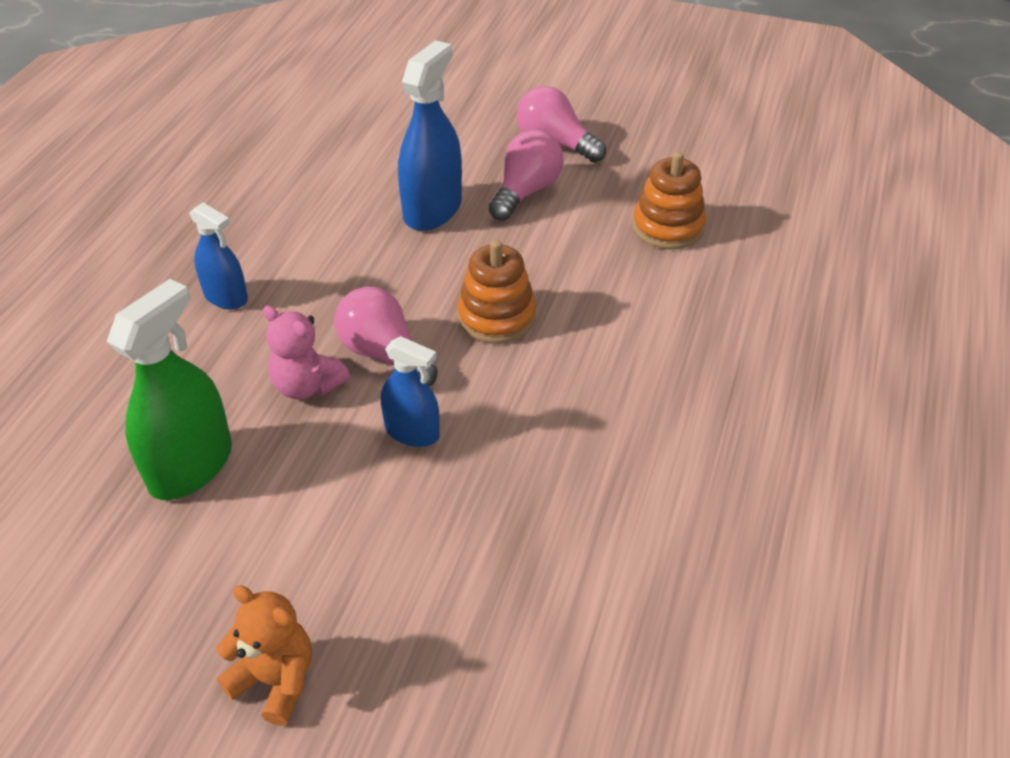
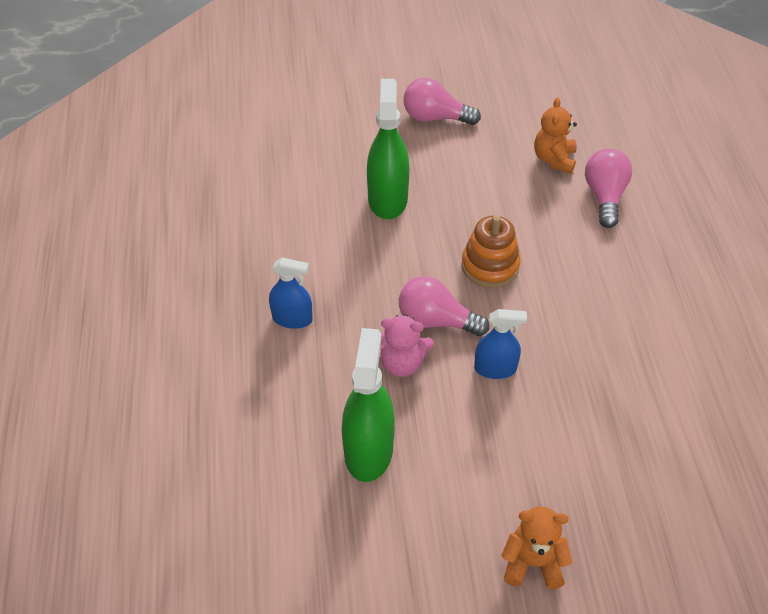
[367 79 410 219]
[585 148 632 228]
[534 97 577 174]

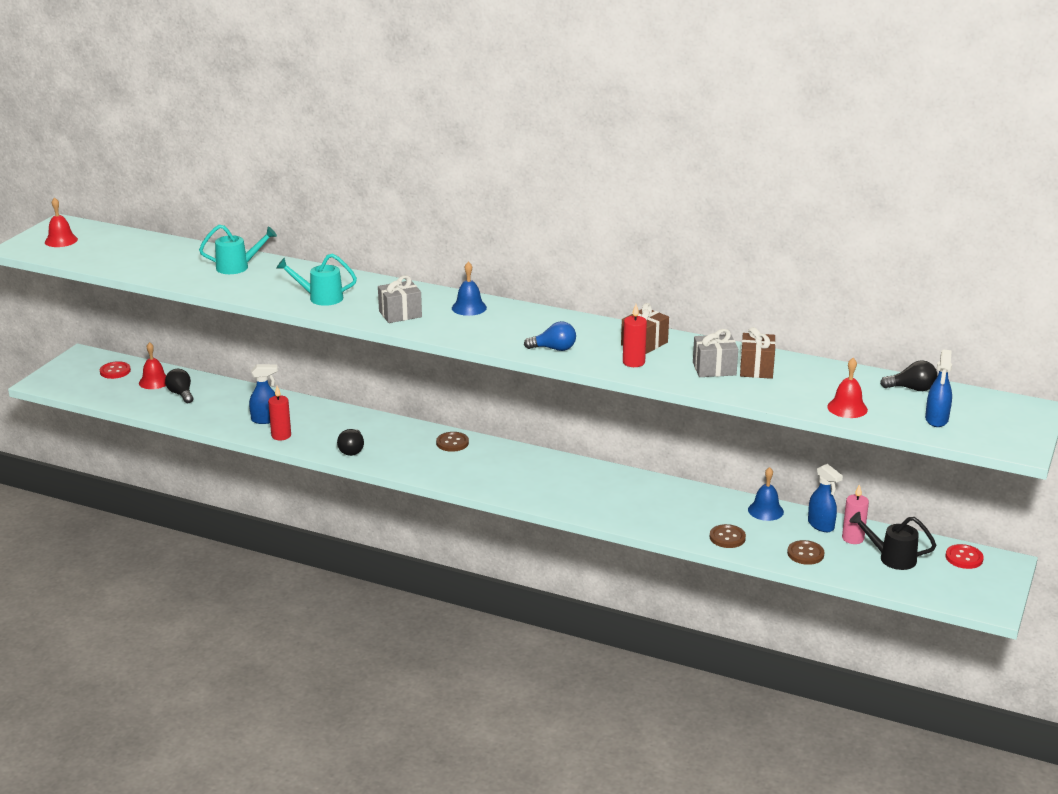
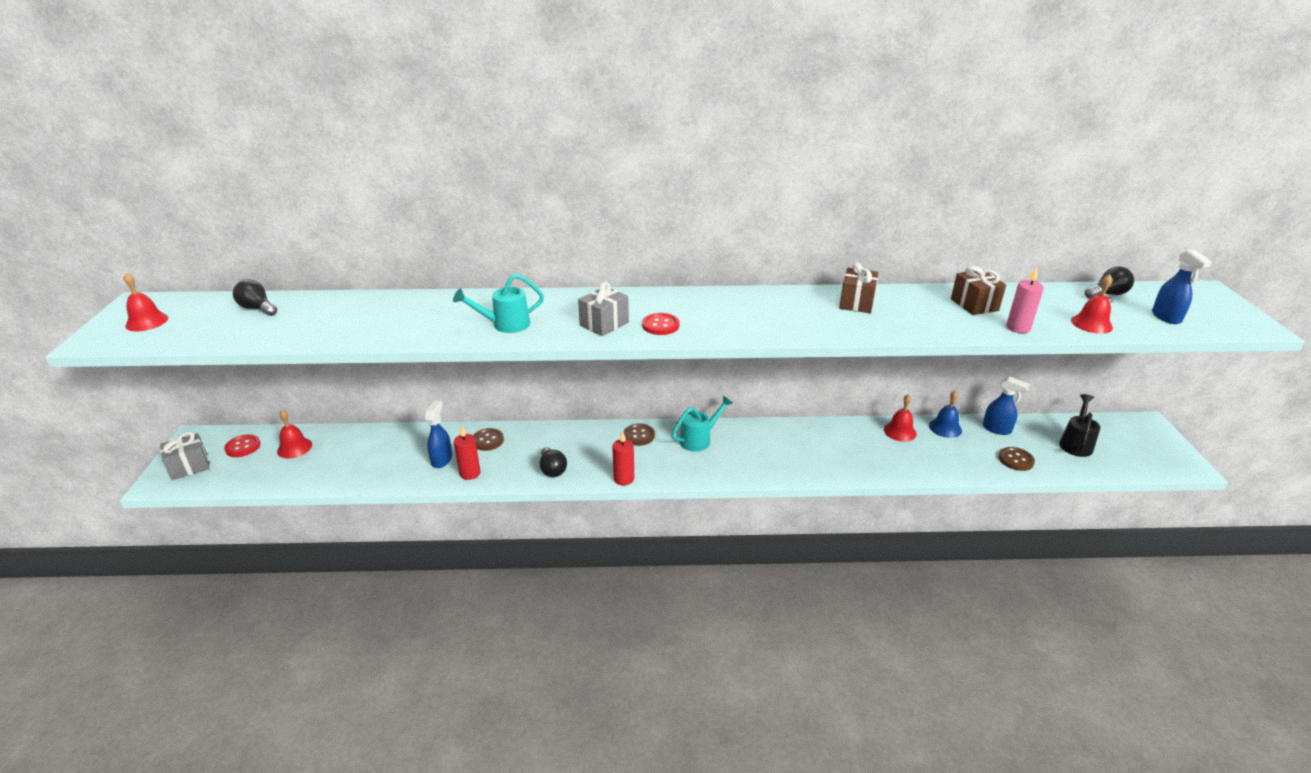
[233 279 277 316]
[671 396 733 452]
[425 401 452 468]
[452 262 487 316] (first image)
[524 321 576 351] (first image)
[612 431 634 486]
[160 432 210 480]
[473 428 504 451]
[1006 267 1044 333]
[1059 394 1101 457]
[642 313 679 335]
[884 394 917 442]

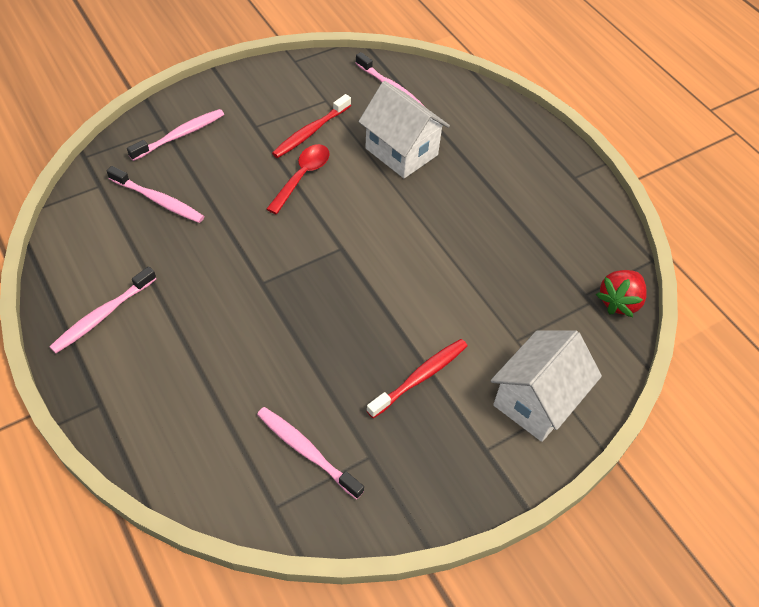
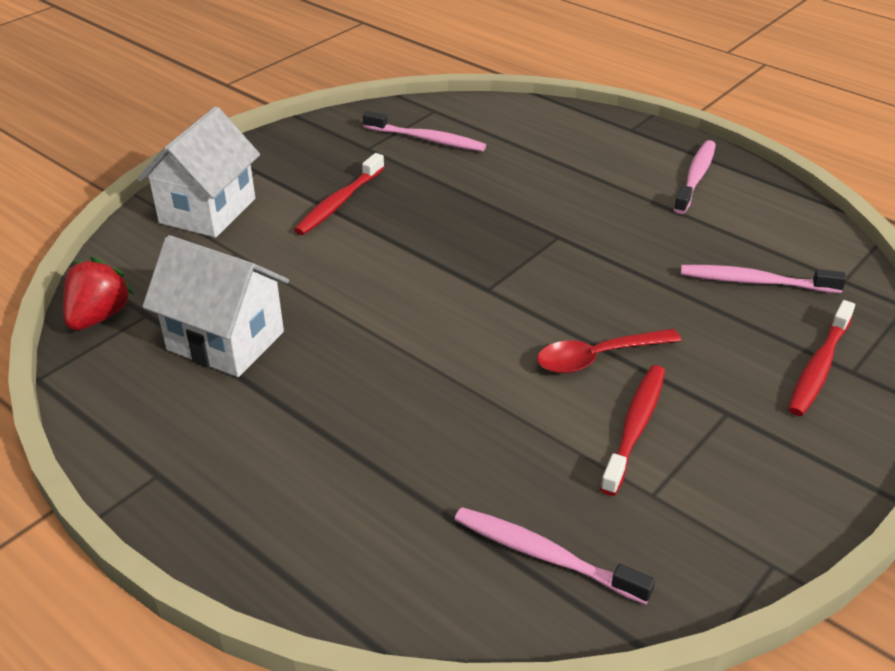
[788 300 855 416]
[537 329 681 373]
[142 235 289 377]

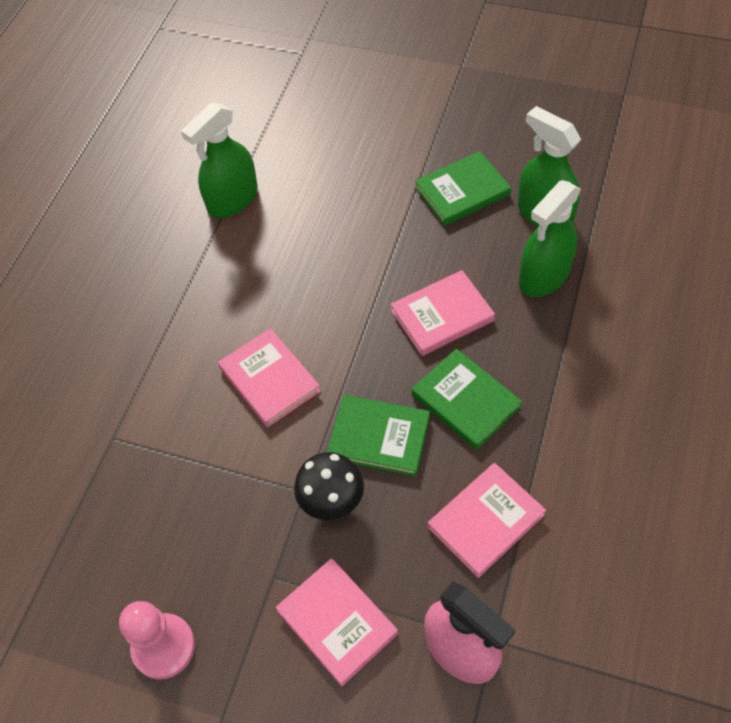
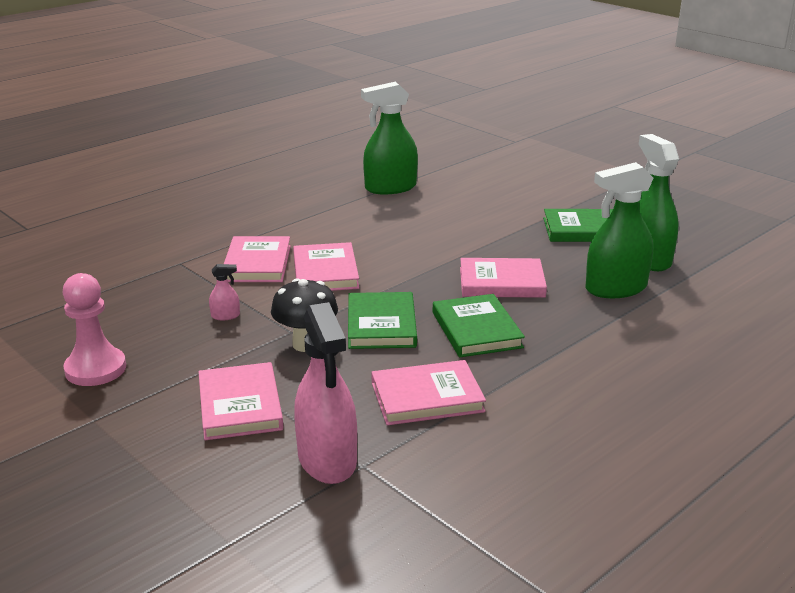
[348 292 417 349]
[209 264 240 320]
[224 236 291 282]

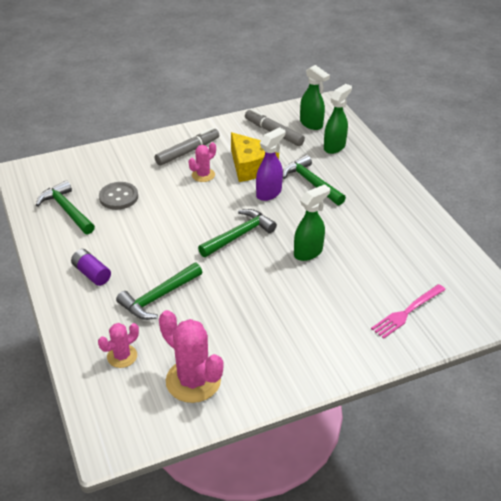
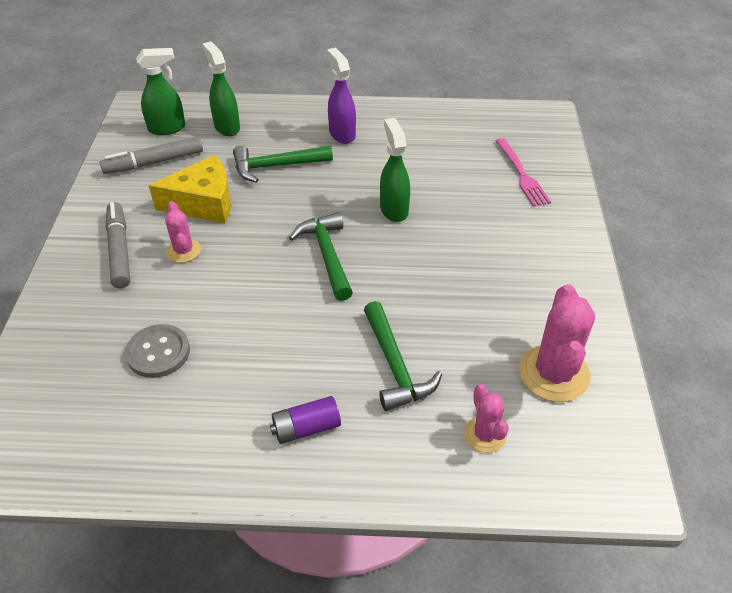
[36 180 95 234] (first image)
[519 284 595 402]
[327 48 356 144]

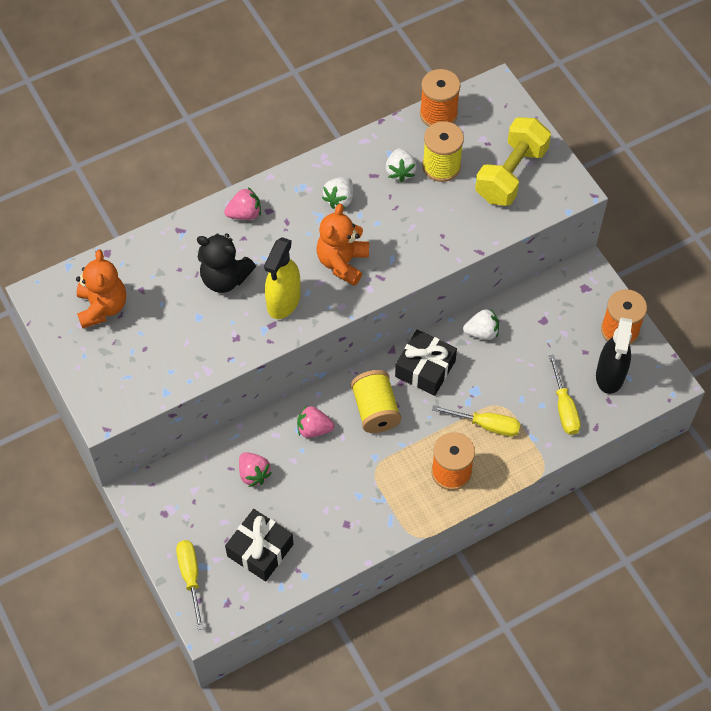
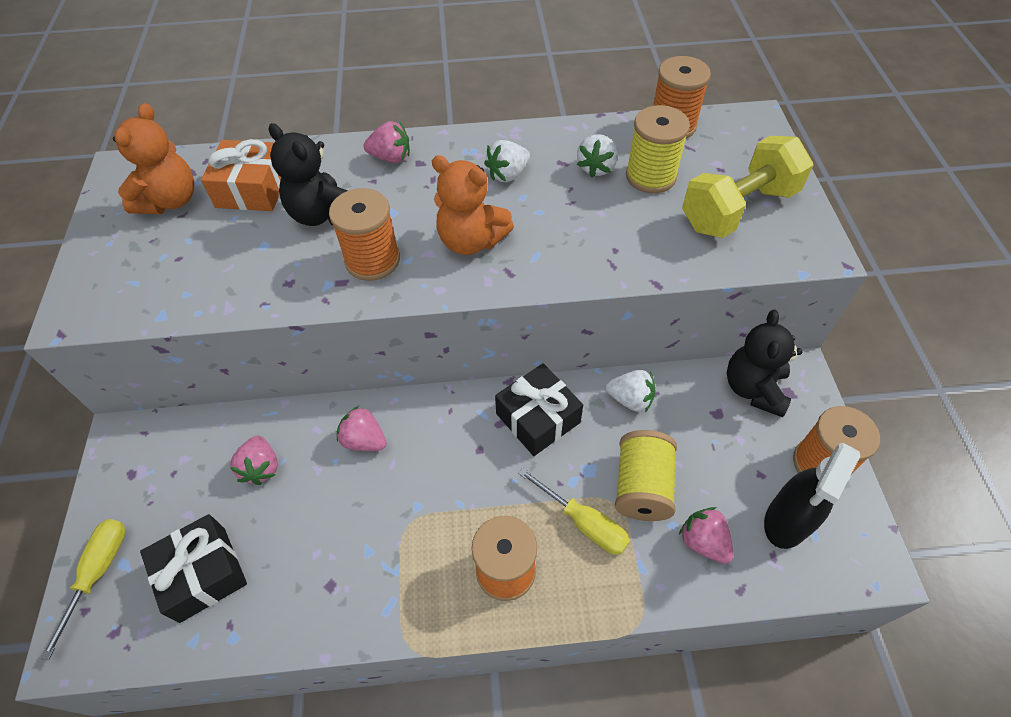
[329 188 400 281]
[432 155 514 255]
[615 430 677 521]
[679 507 733 564]
[201 139 282 211]
[727 310 803 417]

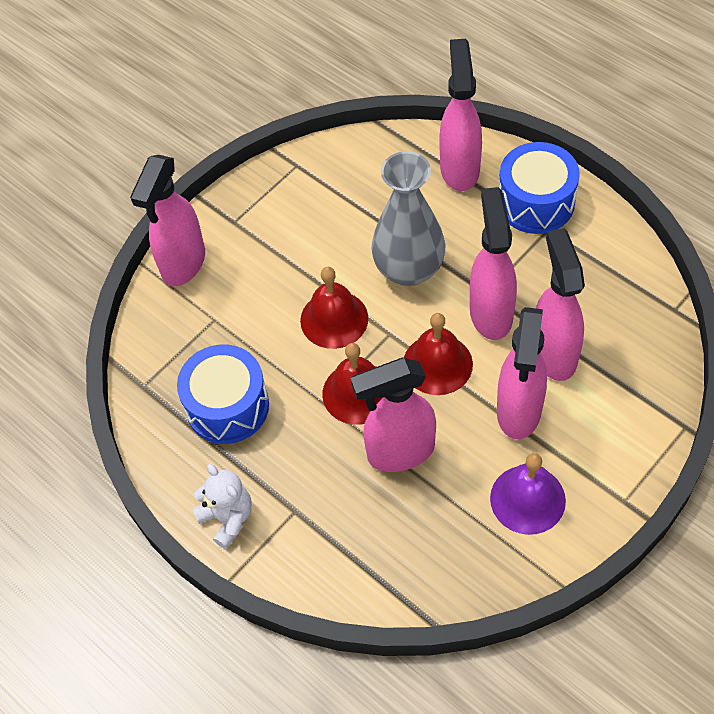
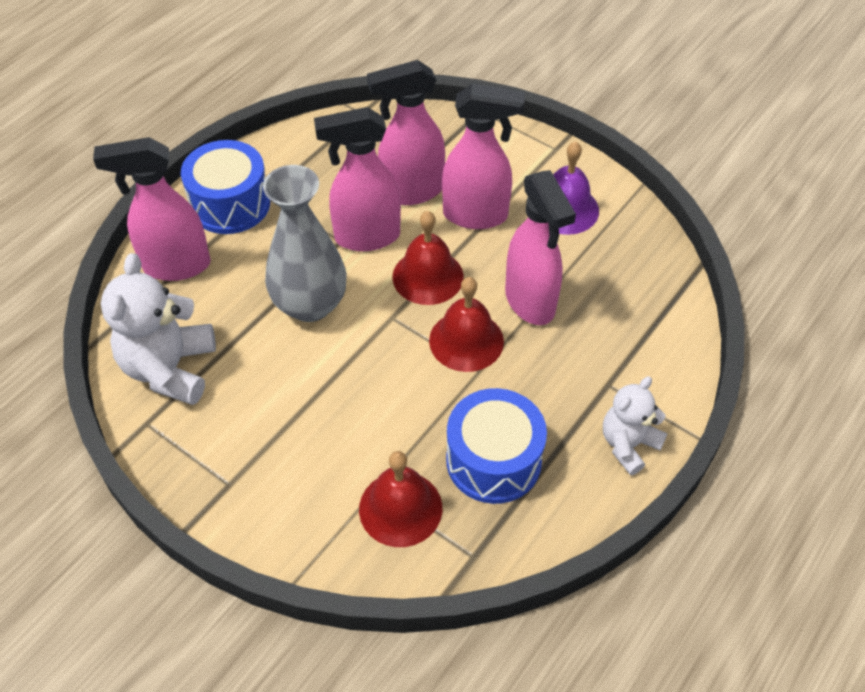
[130 155 205 286] (first image)
[359 451 442 547]
[101 253 216 405]

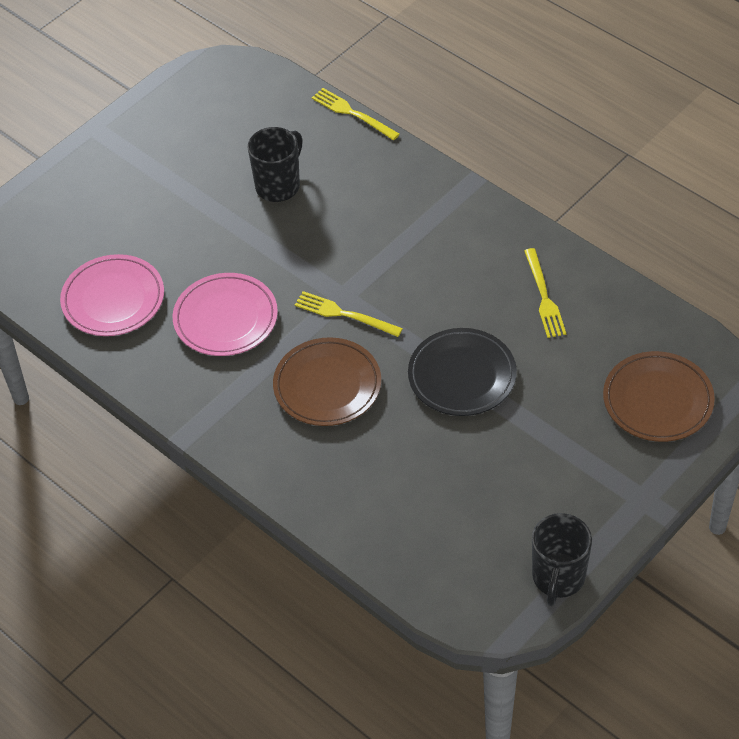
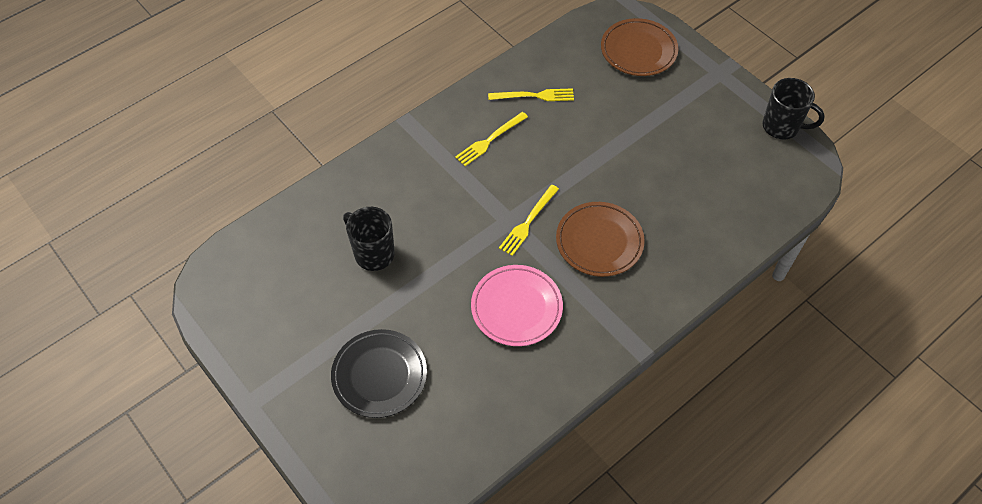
[60 254 164 336] (first image)
[455 112 528 166]
[331 329 427 418]

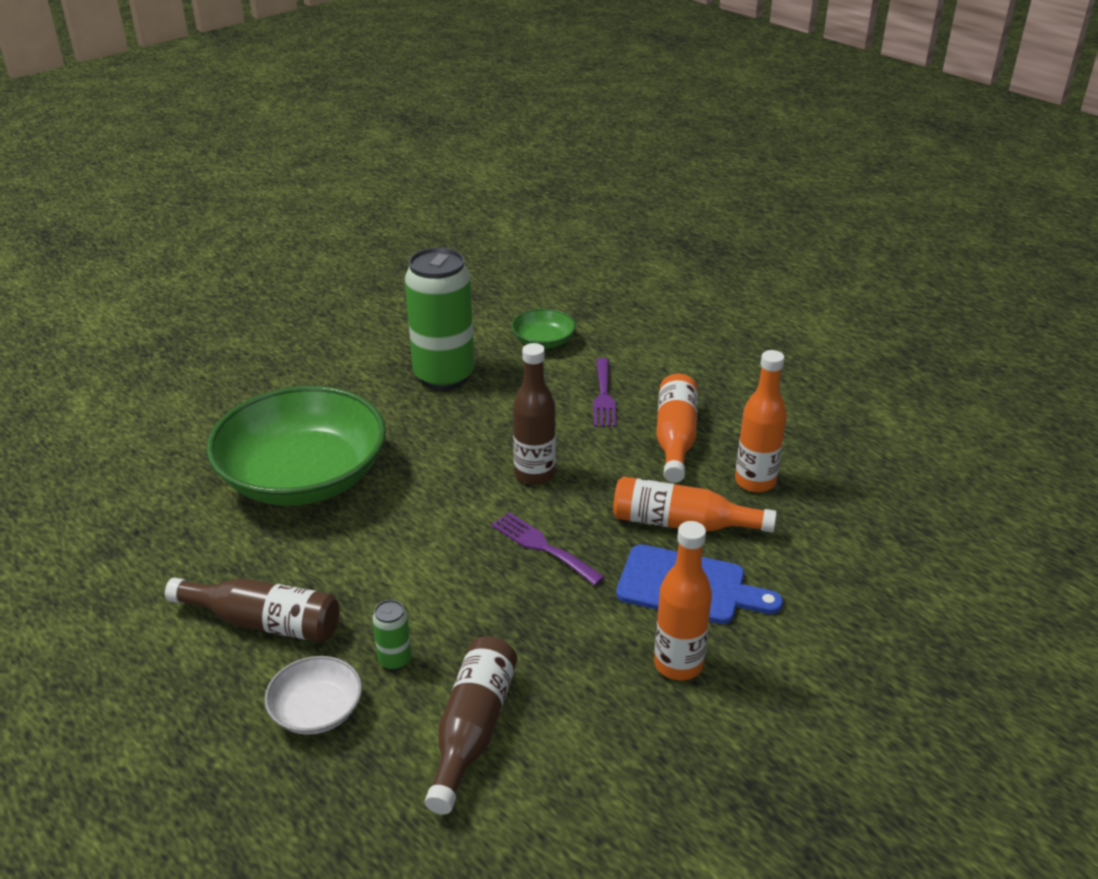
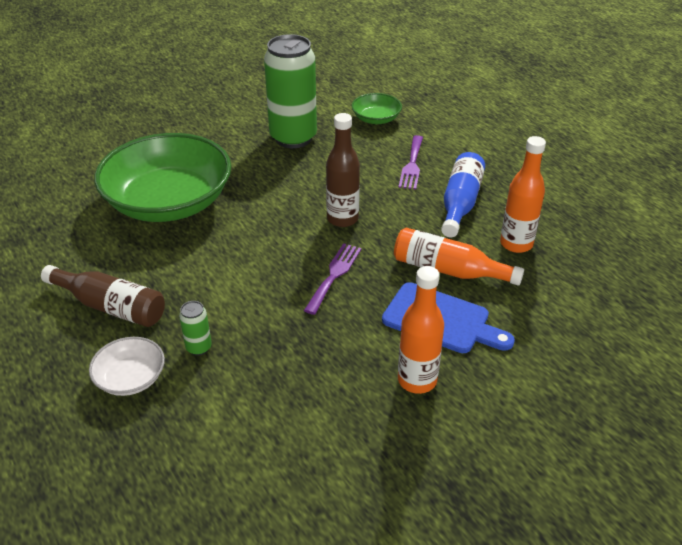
[425 636 517 815] (first image)
[304 243 361 315]
[441 152 485 237]

